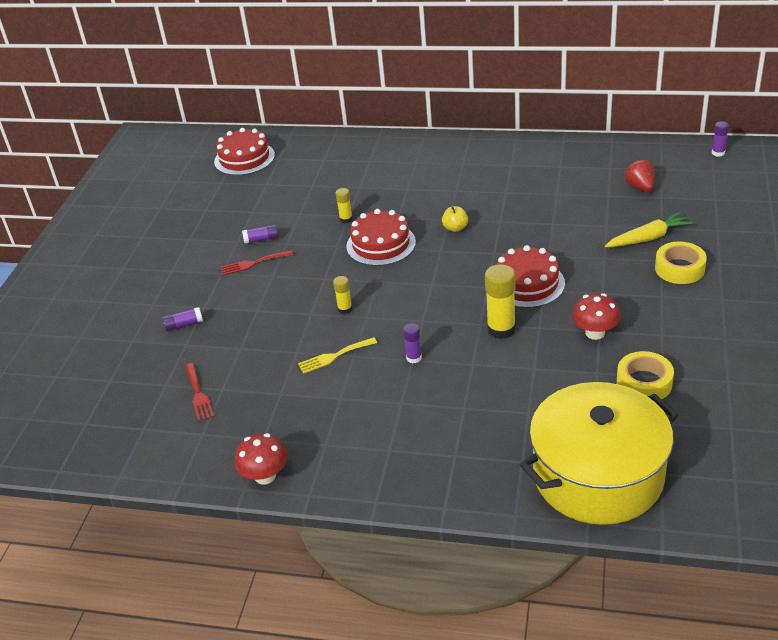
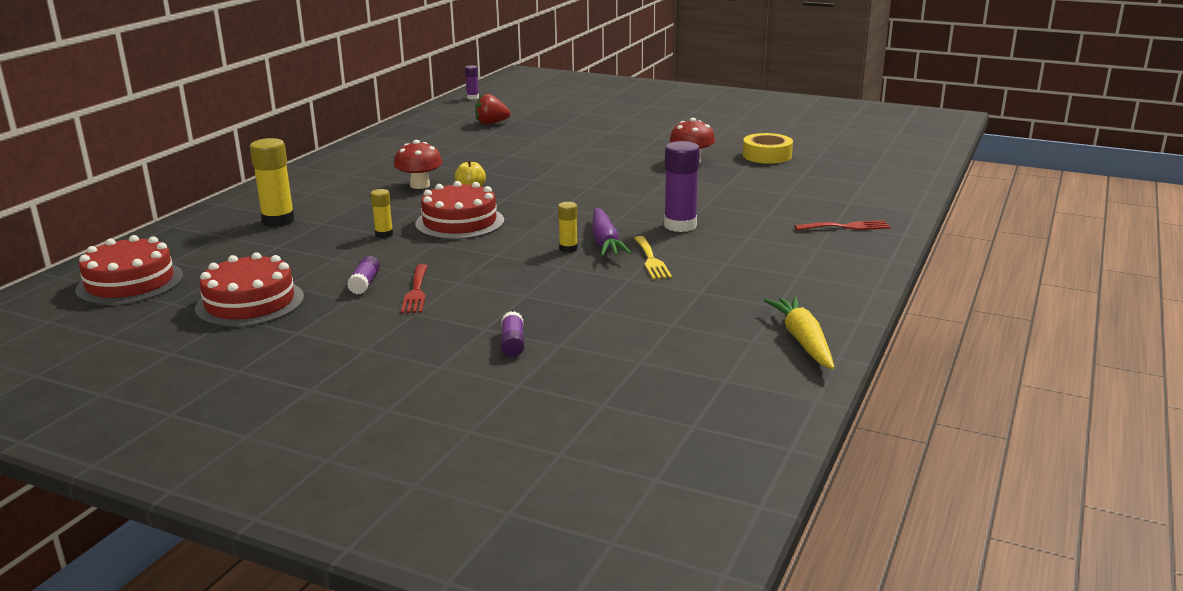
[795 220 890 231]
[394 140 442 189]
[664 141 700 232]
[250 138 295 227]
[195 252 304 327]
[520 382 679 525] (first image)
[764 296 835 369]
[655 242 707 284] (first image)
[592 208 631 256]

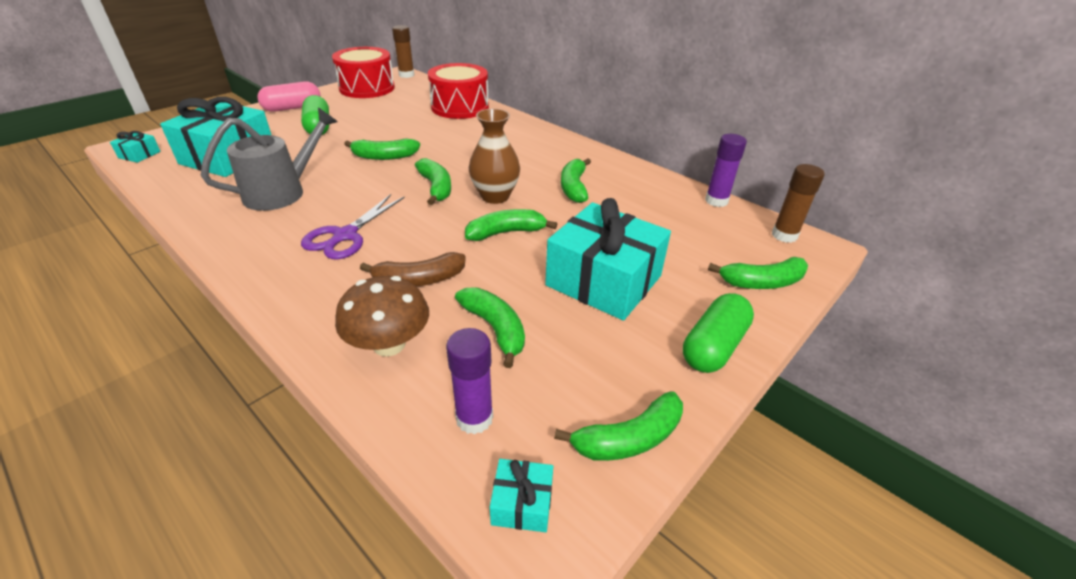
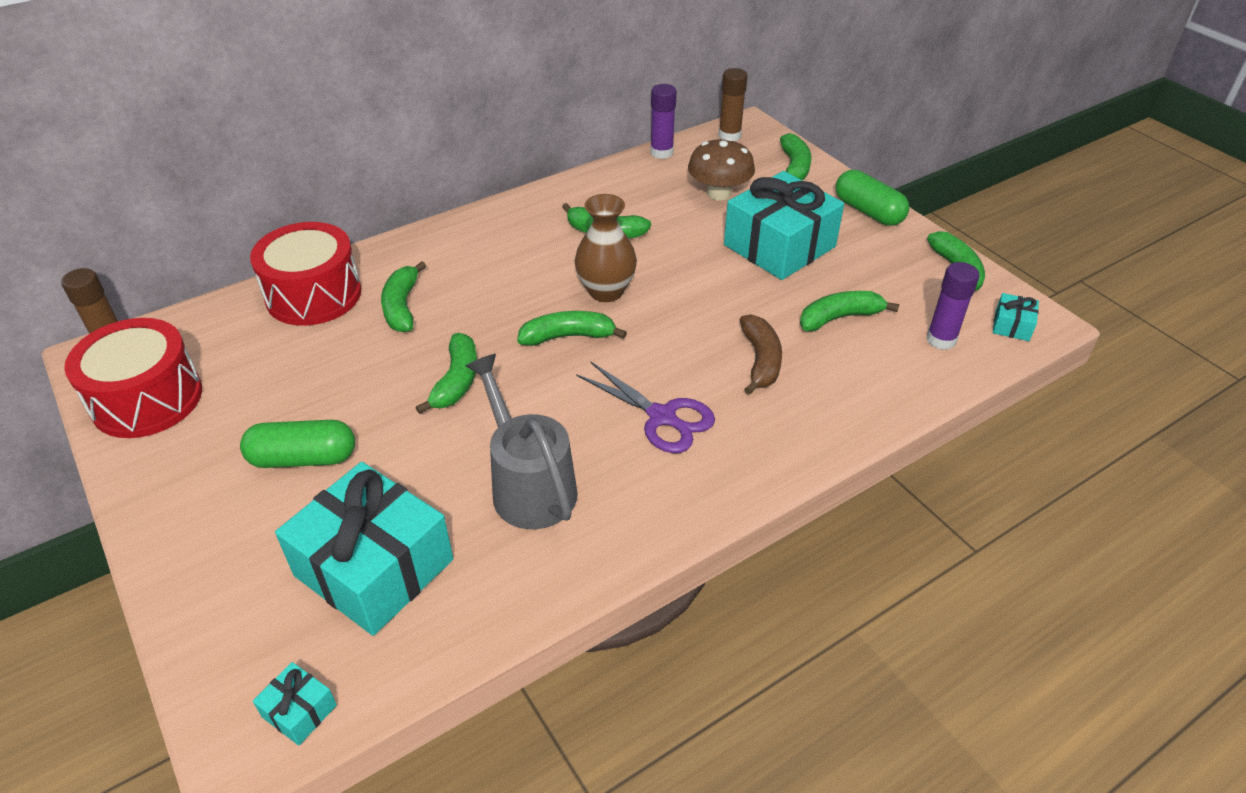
[257 81 320 112] (first image)
[688 138 755 201]
[381 261 426 332]

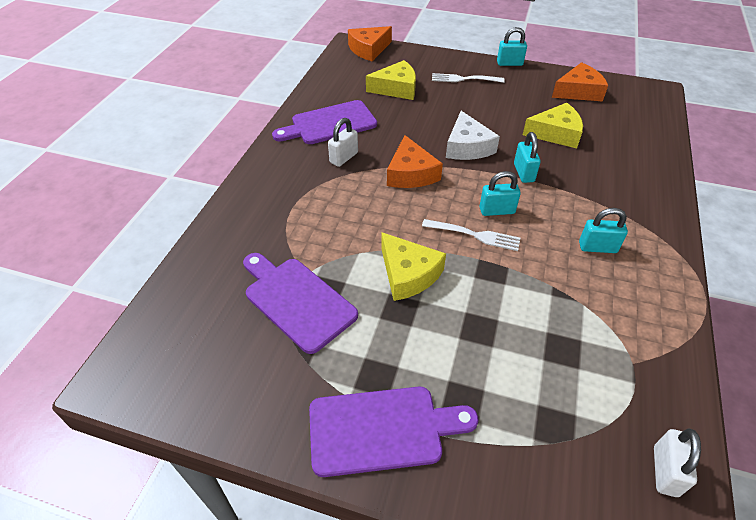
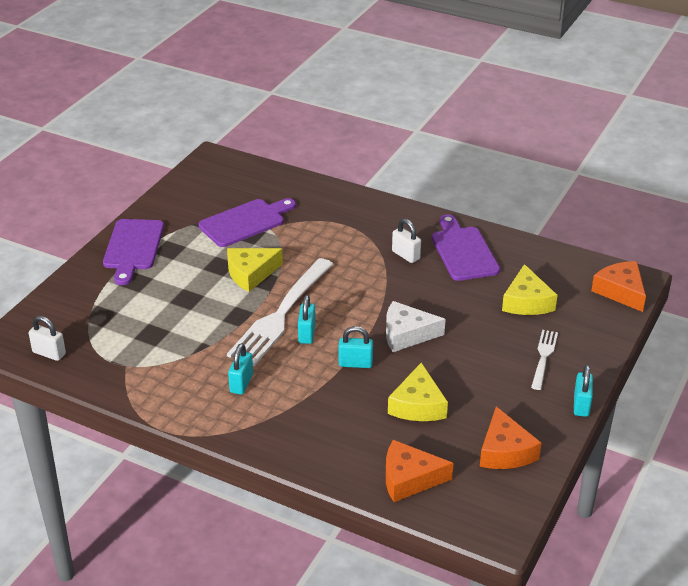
[386 440 454 502]
[227 258 334 366]

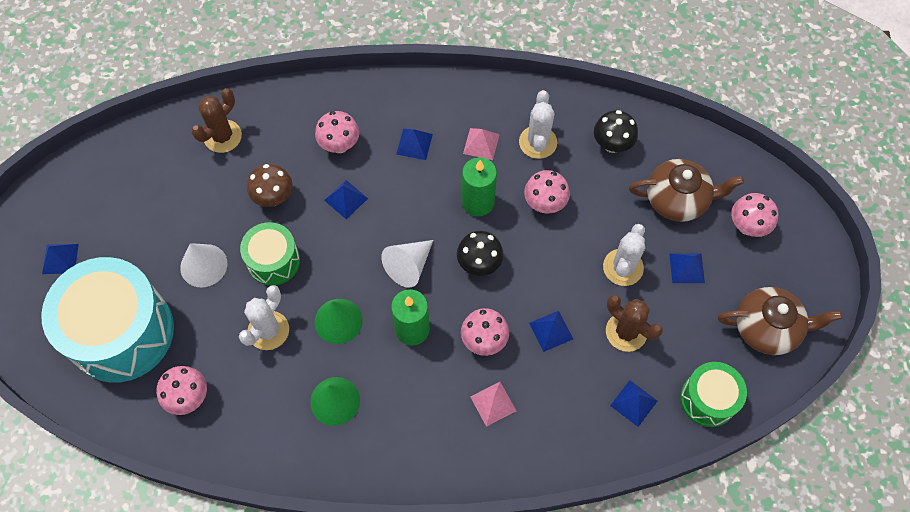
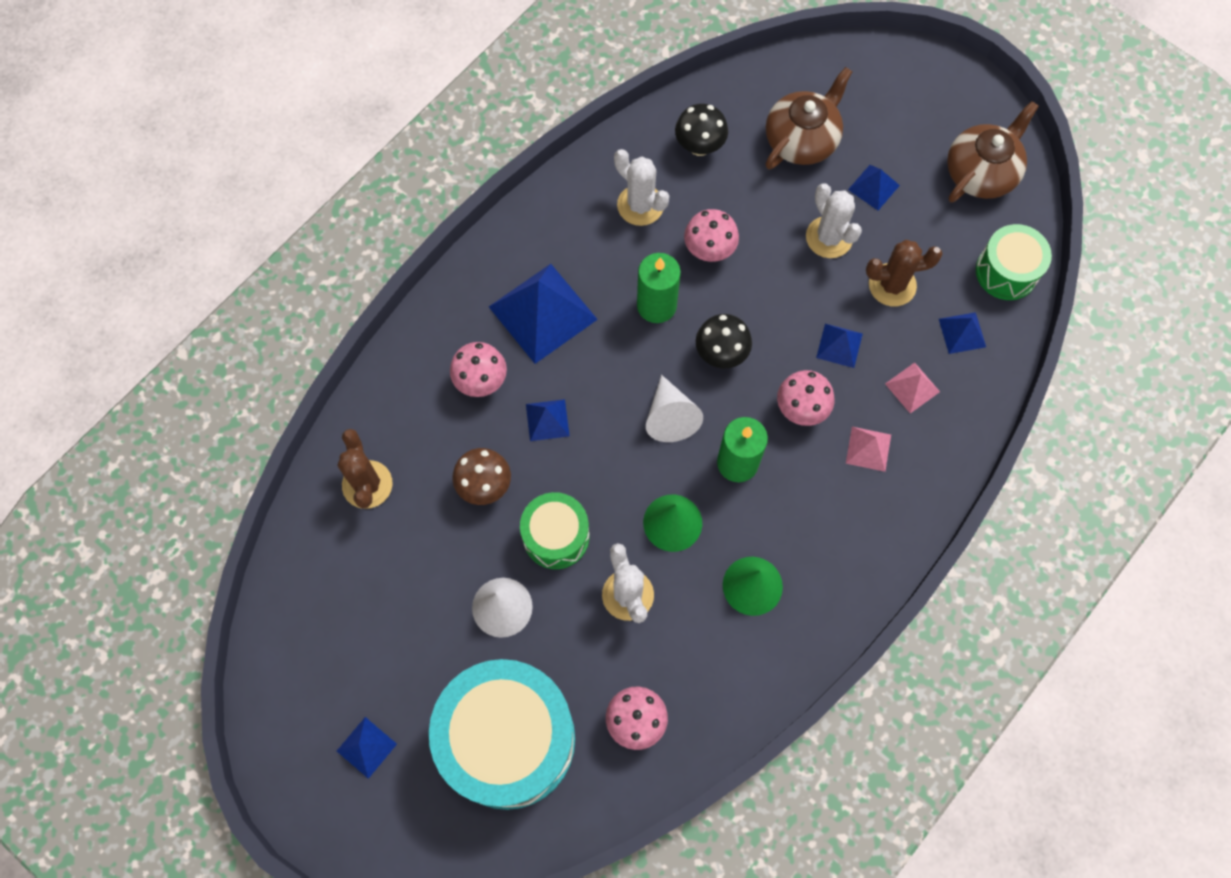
[489 264 598 364]
[885 362 940 413]
[731 193 778 237] (first image)

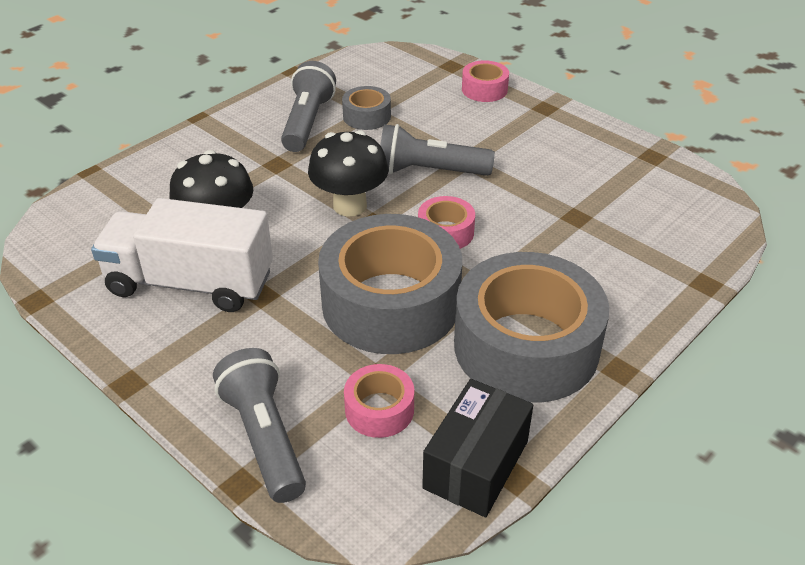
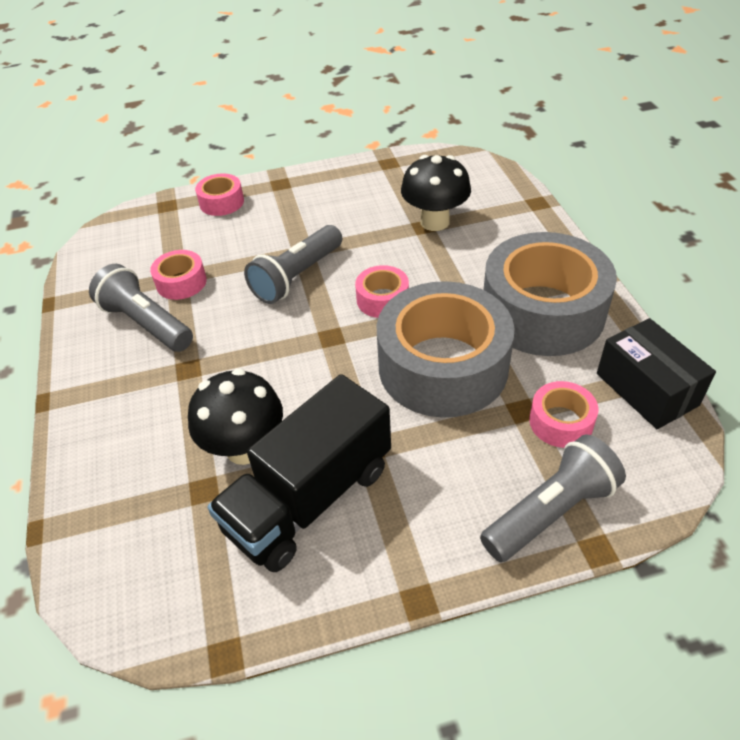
[207 374 391 572]
[480 434 626 562]
[401 155 471 231]
[150 250 207 300]

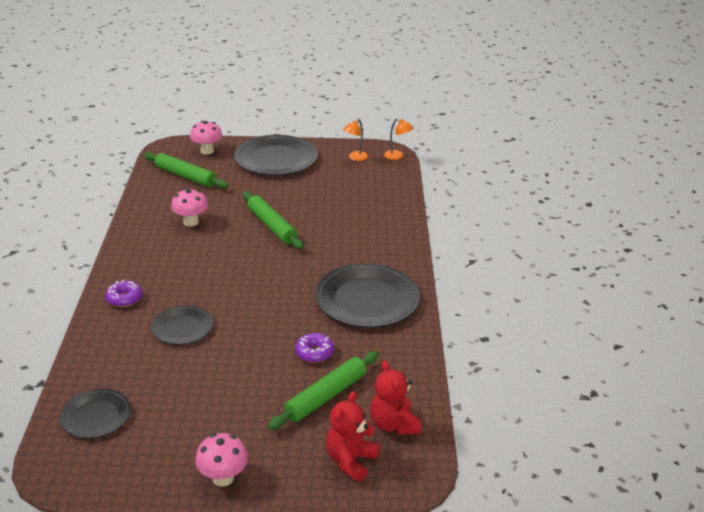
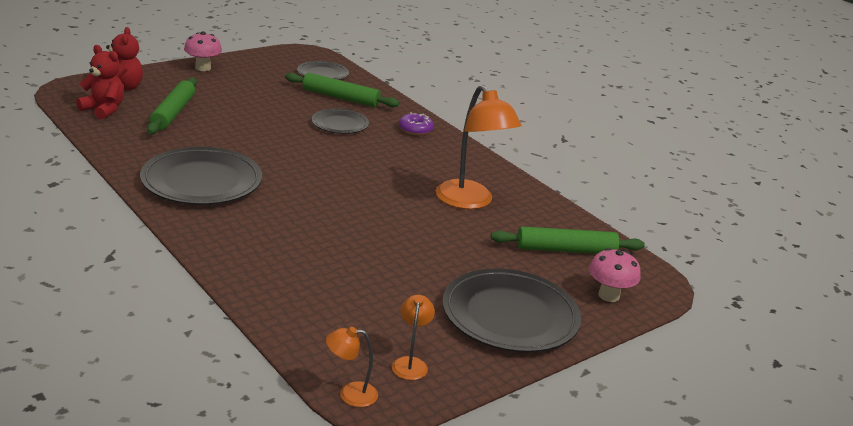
[436 85 521 209]
[285 73 399 107]
[295 333 334 363] (first image)

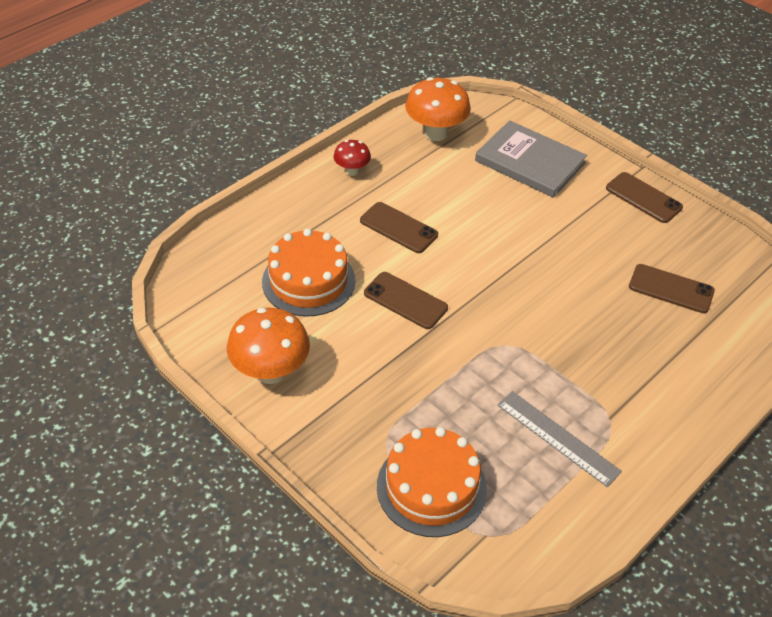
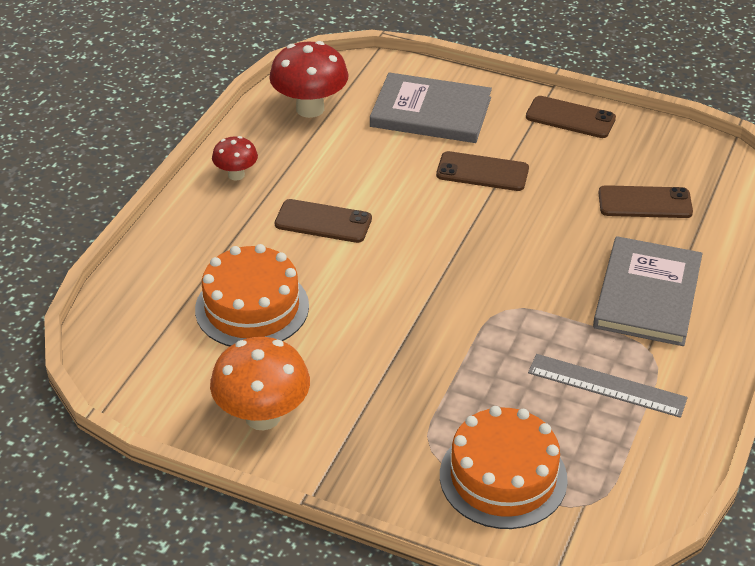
[436 151 529 191]
[269 41 349 118]
[593 236 702 346]

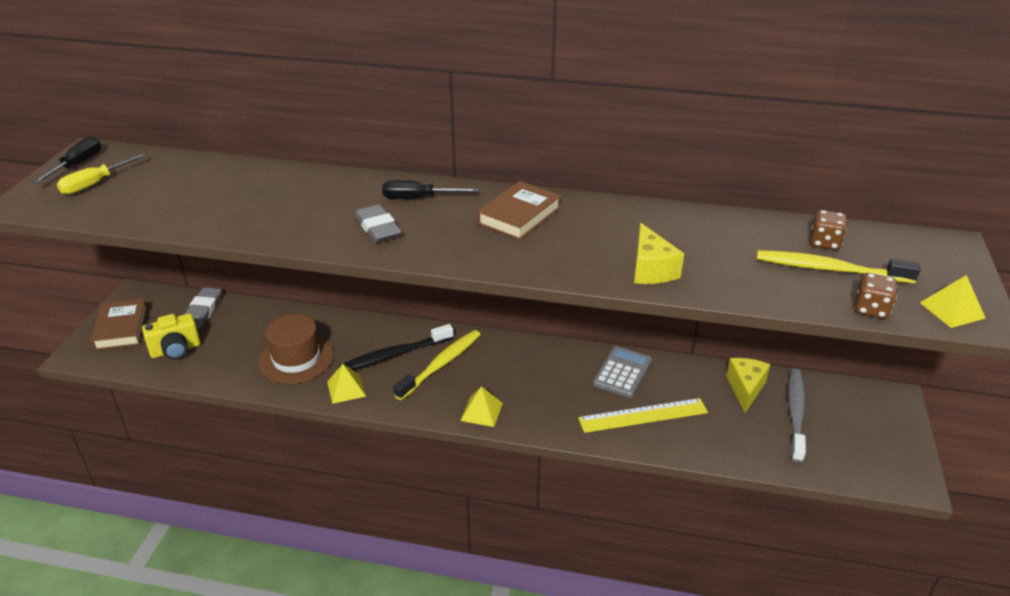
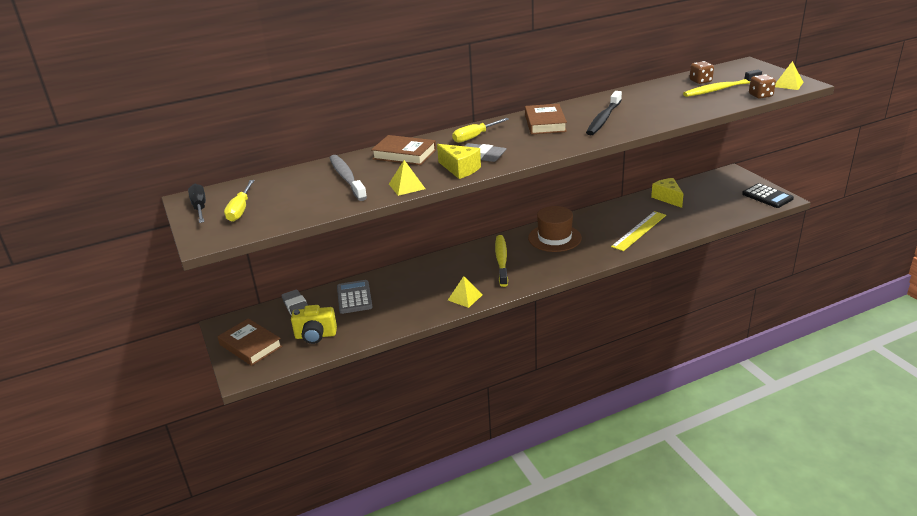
[291 305 337 344]
[528 206 582 252]
[586 91 622 135]
[452 118 509 143]
[389 160 426 196]
[337 280 373 314]
[437 144 481 179]
[330 155 367 201]
[371 135 436 165]
[742 183 794 208]

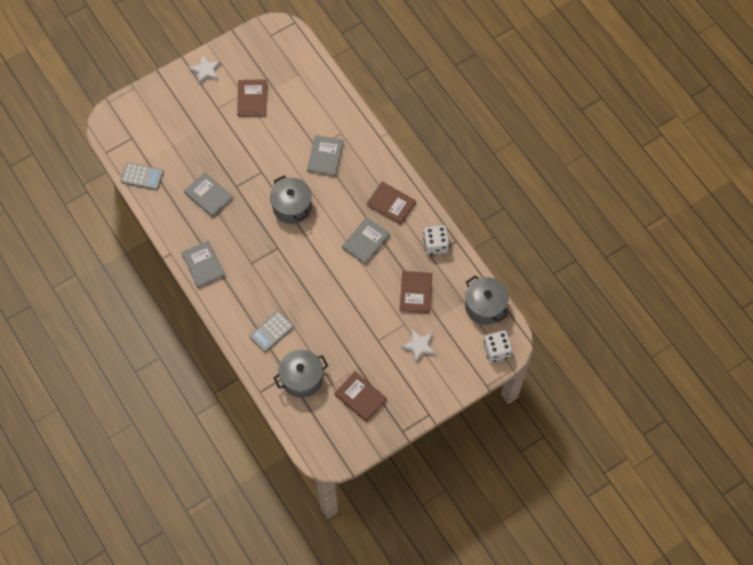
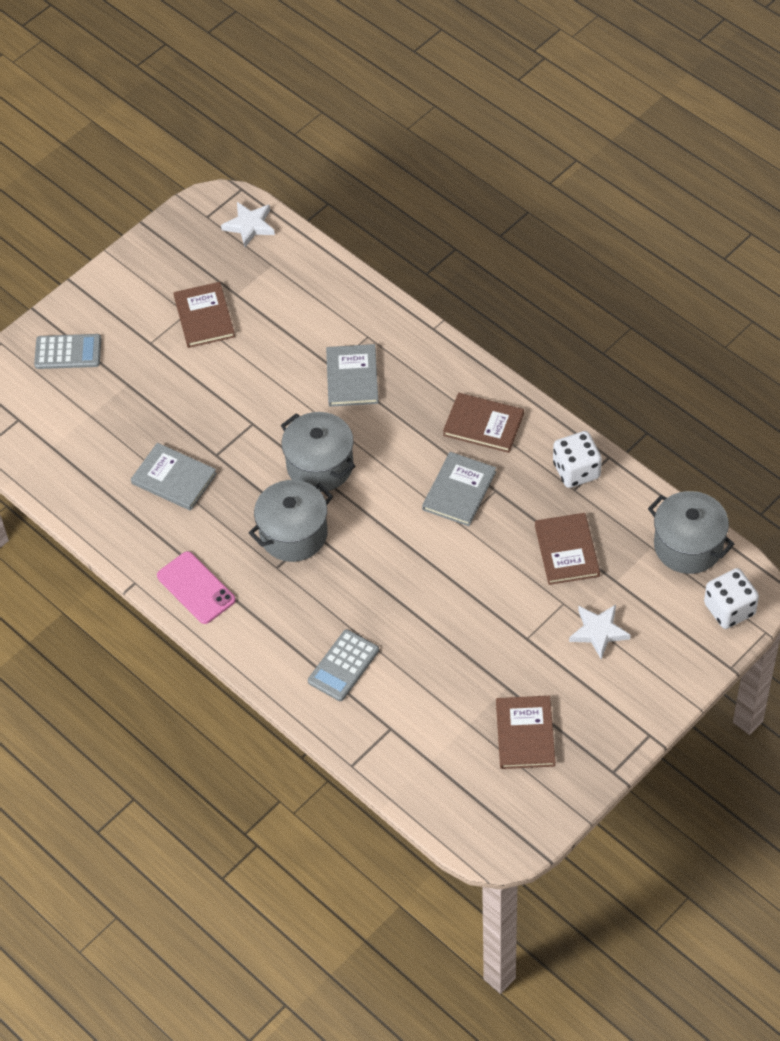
[34 334 101 369]
[157 551 236 624]
[221 202 275 247]
[249 480 333 562]
[496 696 555 769]

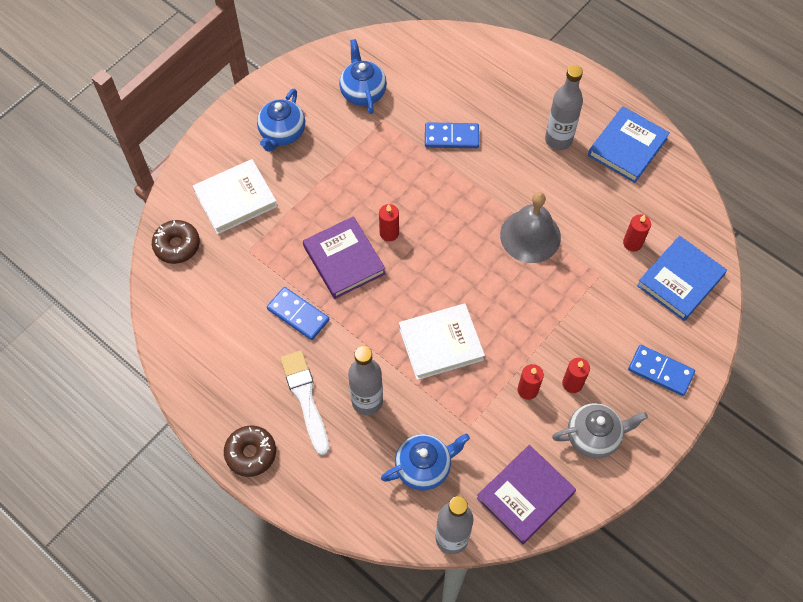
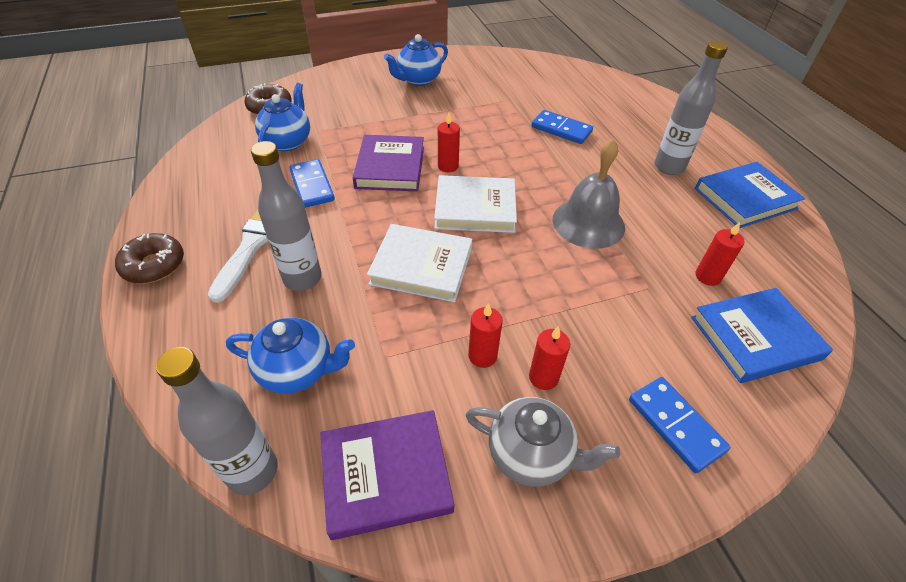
[434 175 517 233]
[255 83 310 151]

